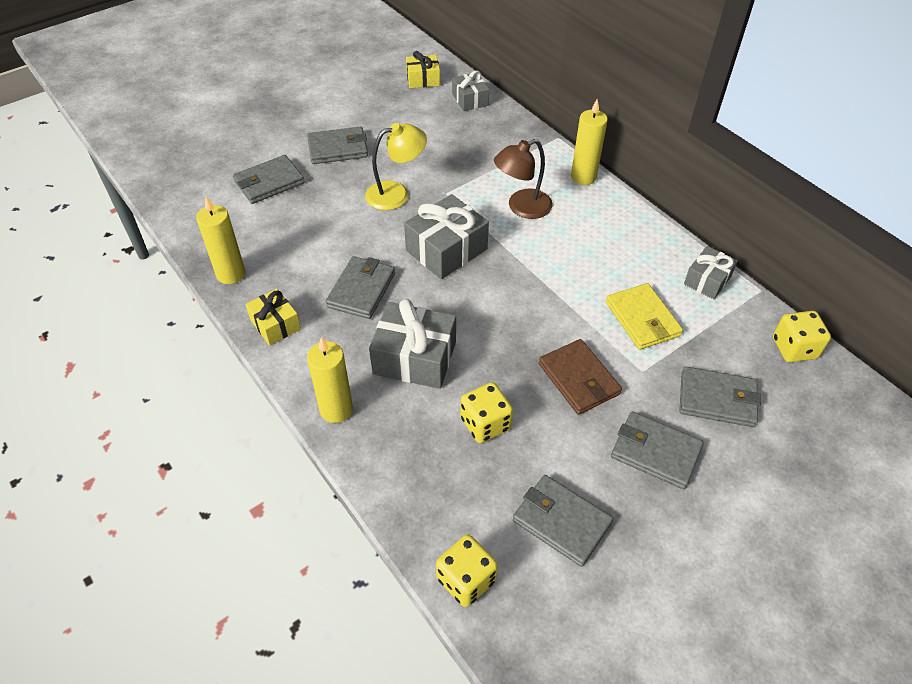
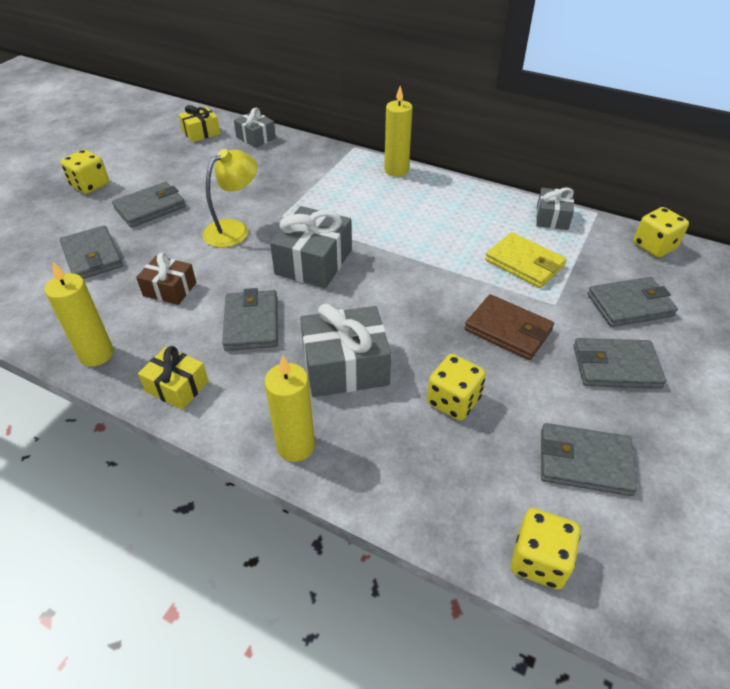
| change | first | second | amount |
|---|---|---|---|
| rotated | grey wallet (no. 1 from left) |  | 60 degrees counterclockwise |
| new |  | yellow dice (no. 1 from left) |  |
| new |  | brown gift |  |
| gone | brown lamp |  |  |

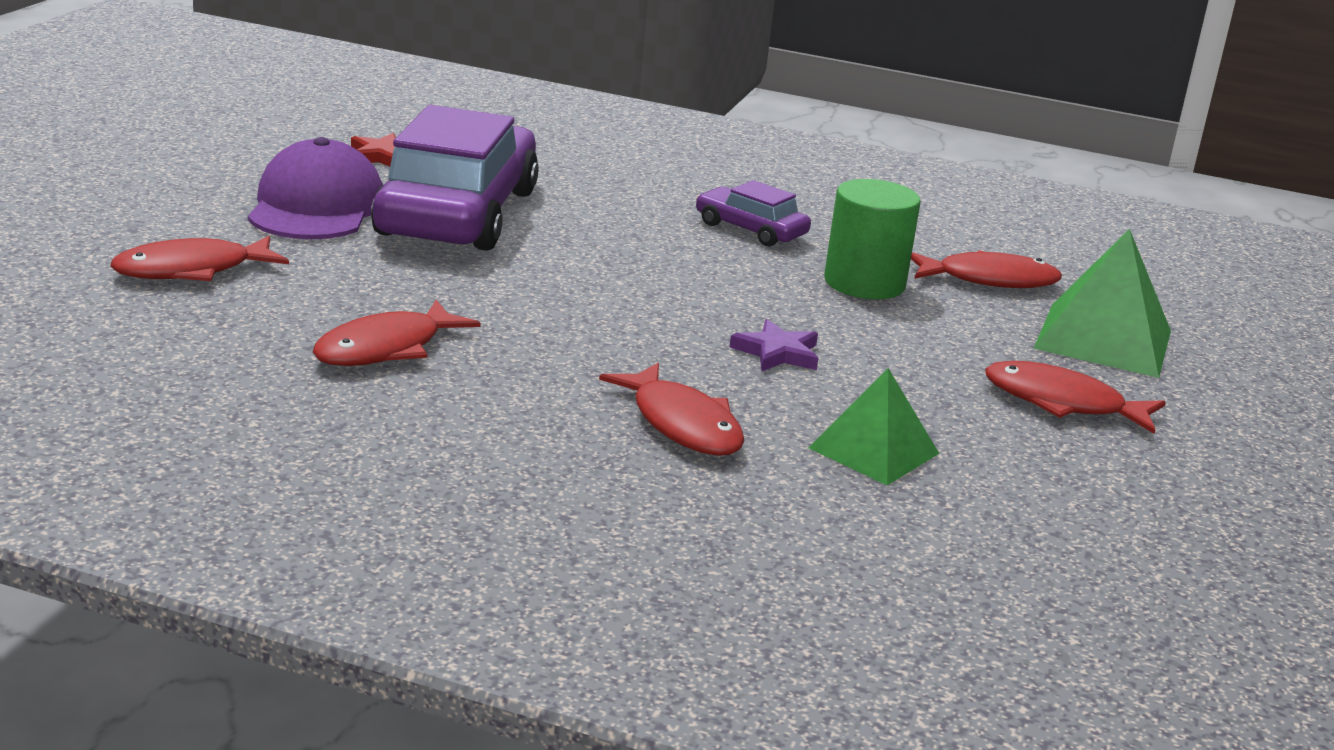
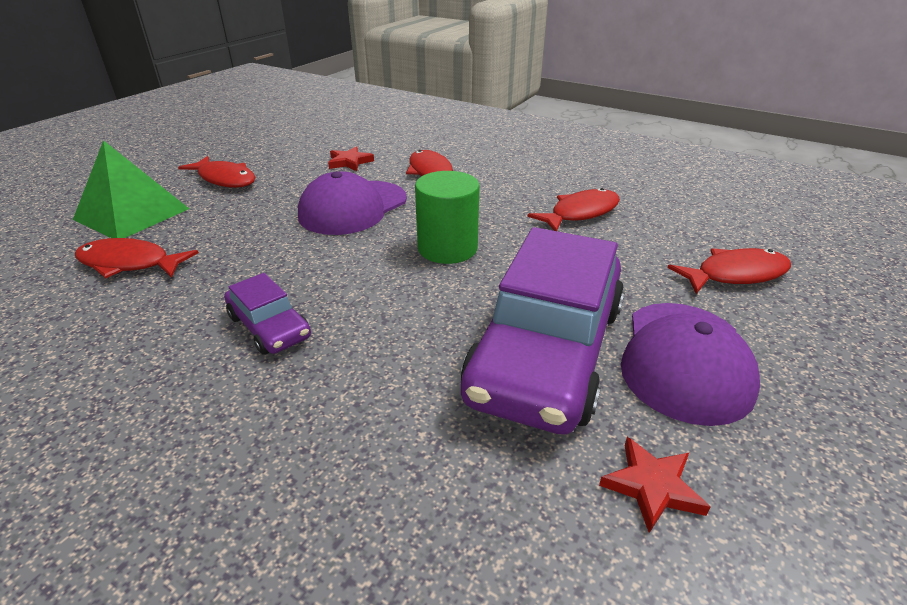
| change | first | second | amount |
|---|---|---|---|
| swapped | purple star | purple cap (no. 1 from left) |  |
| swapped | green pyramid (no. 1 from left) | red star (no. 1 from left) |  |
| shifted | green cylinder |  |  |

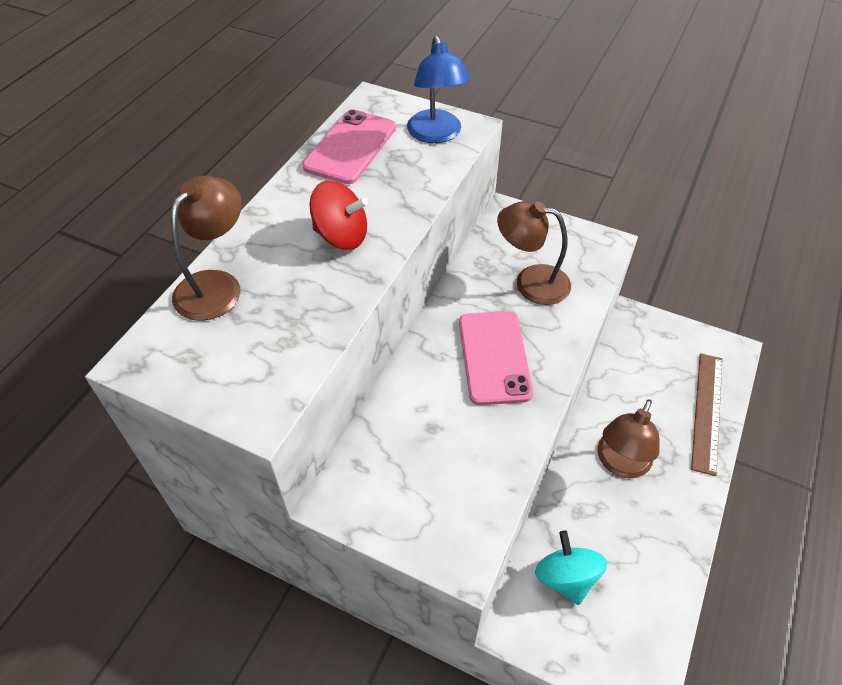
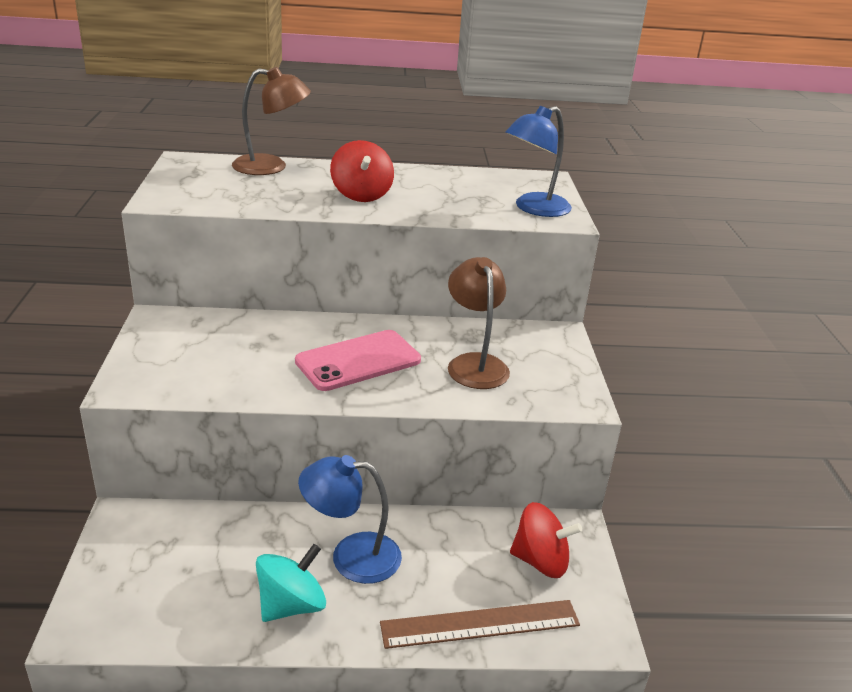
| change | first | second | amount |
|---|---|---|---|
| shifted | turquoise spinning top |  |  |
| repainted | brown lamp (no. 3 from left) | blue lamp (no. 1 from left) |  |
| new |  | red spinning top (no. 2 from left) |  |
| gone | pink phone (no. 1 from left) |  |  |

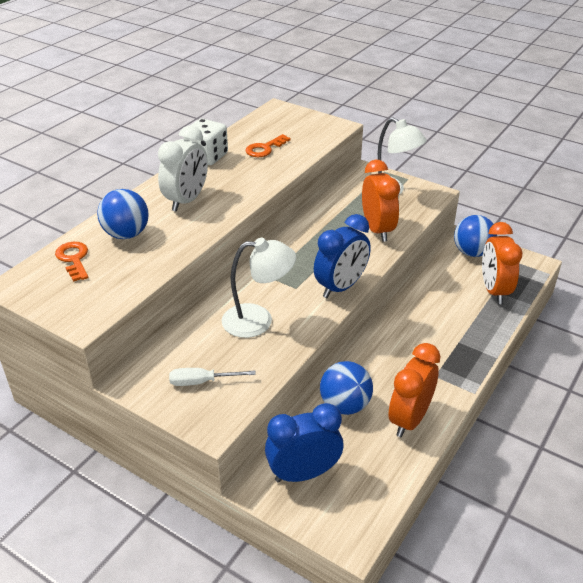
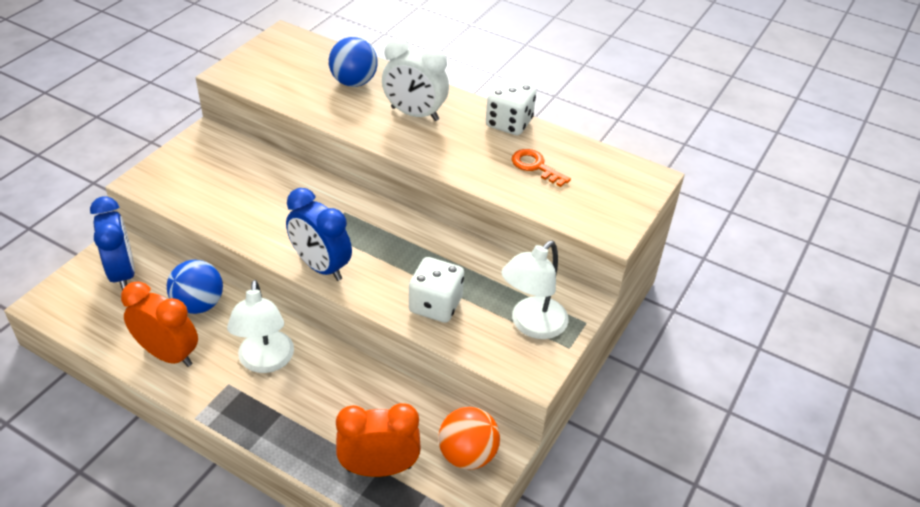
| change | first | second | amount |
|---|---|---|---|
| shifted | white lamp (no. 1 from left) |  |  |
| swapped | orange clock (no. 1 from left) | white dice (no. 1 from left) |  |
| repainted | blue ball (no. 3 from left) | orange ball |  |
| gone | orange key (no. 1 from left) |  |  |
| gone | white screwdriver |  |  |

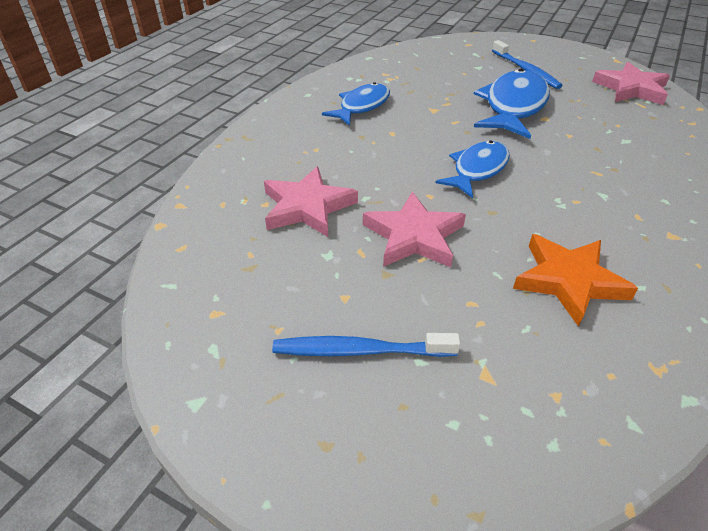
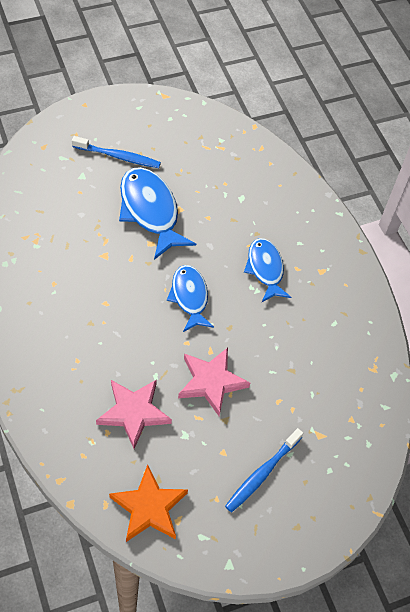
| change | first | second | amount |
|---|---|---|---|
| shifted | orange star |  |  |
| shifted | blue fish (no. 1 from left in the first image) | blue fish (no. 3 from left) |  |
| gone | pink star (no. 3 from left) |  |  |

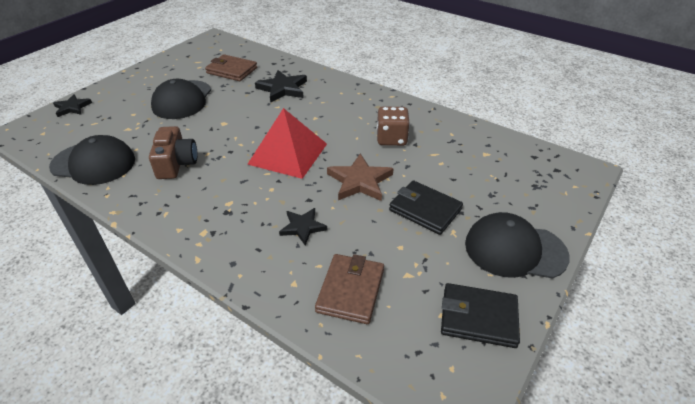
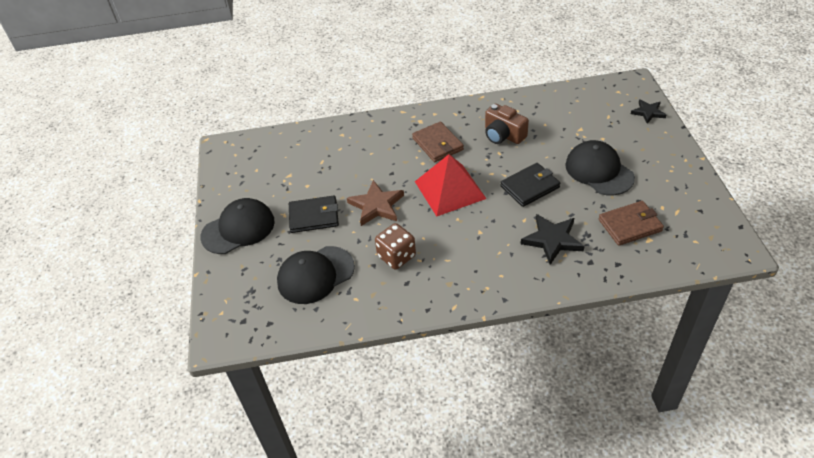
| change | first | second | amount |
|---|---|---|---|
| shifted | black cap (no. 1 from left in the first image) | black cap (no. 2 from left) |  |
| shifted | brown wallet (no. 2 from left in the first image) | brown wallet (no. 1 from left) |  |
| shifted | black wallet (no. 2 from left) |  |  |
| gone | black star (no. 3 from left) |  |  |

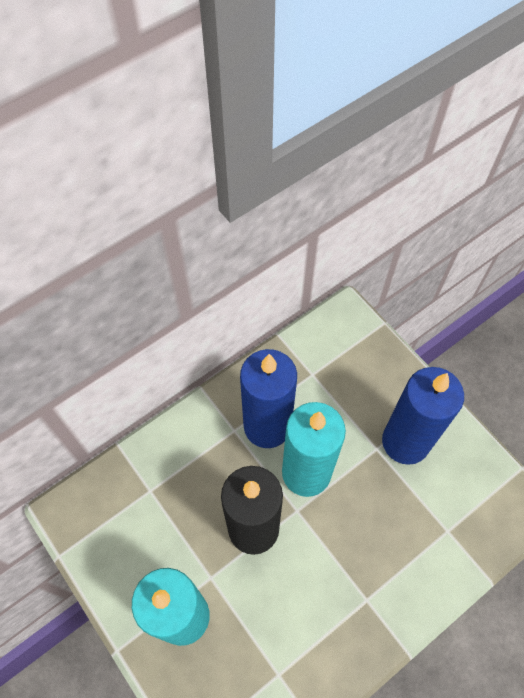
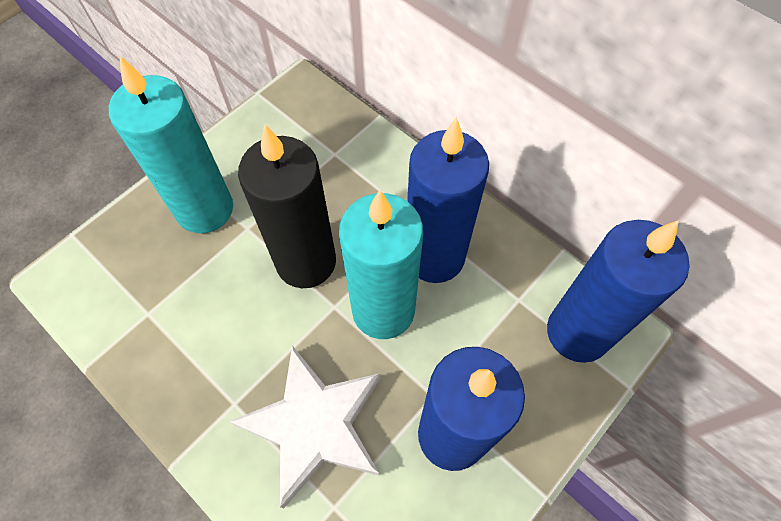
| change | first | second | amount |
|---|---|---|---|
| new |  | white star |  |
| new |  | blue candle (no. 3 from left) |  |

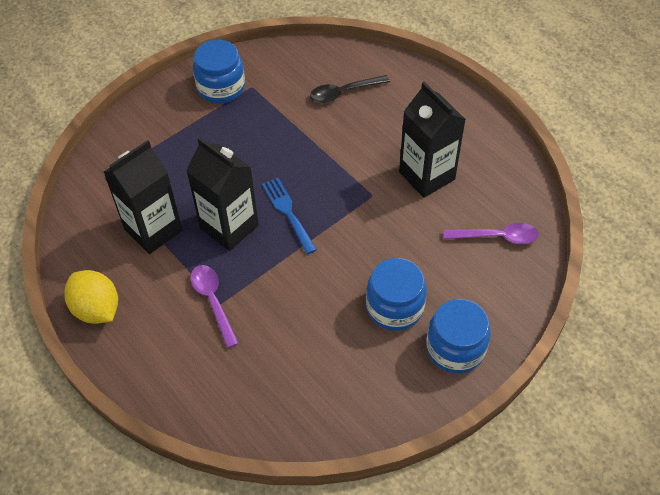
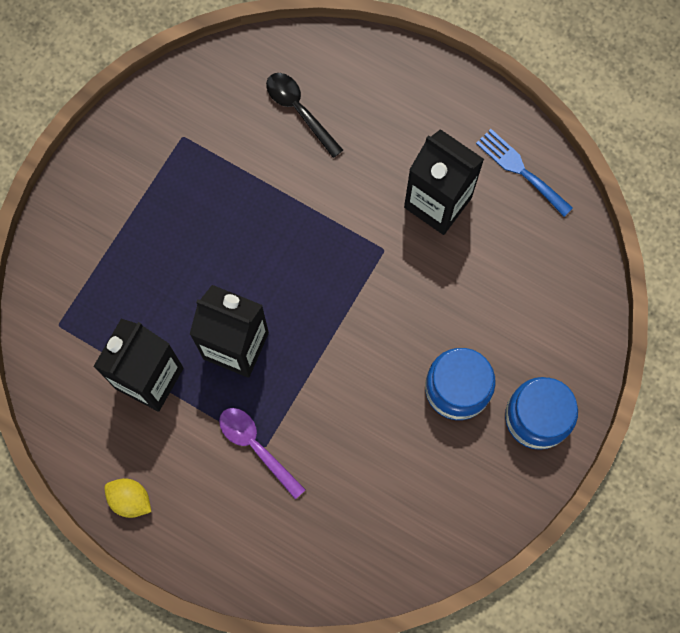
| change | first | second | amount |
|---|---|---|---|
| scaled | yellow lemon |  | x0.65 |
| rotated | black spoon |  | 90 degrees clockwise |
| shifted | blue fork |  |  |
| gone | blue jar (no. 1 from left) |  |  |
| gone | purple spoon (no. 2 from left) |  |  |

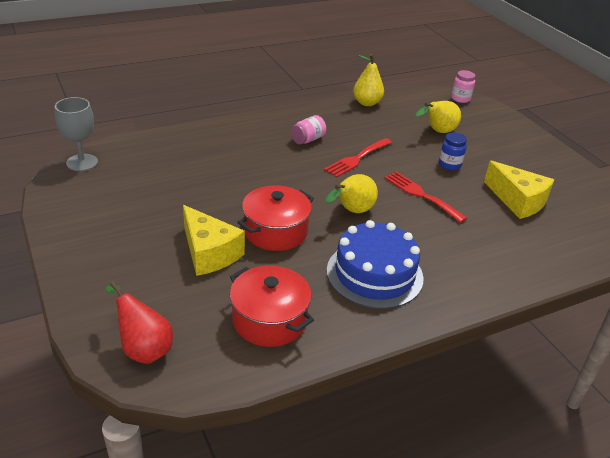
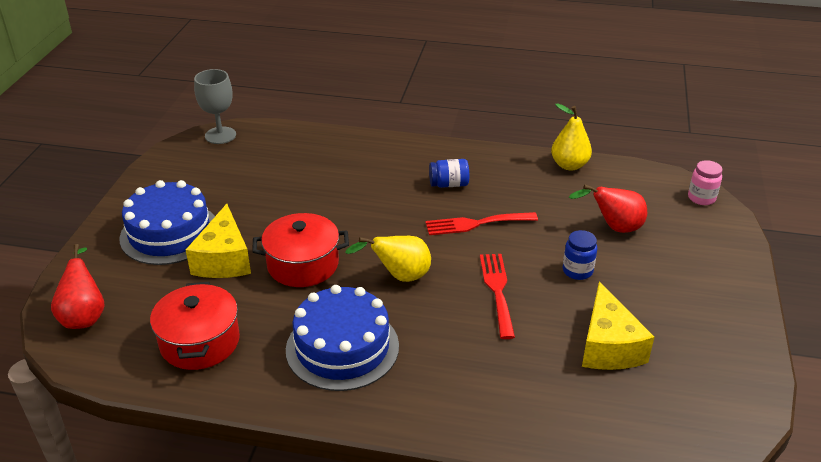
| change | first | second | amount |
|---|---|---|---|
| new |  | blue cake (no. 1 from left) |  |
| repainted | pink jar (no. 1 from left) | blue jar (no. 1 from left) |  |
| repainted | yellow pear (no. 3 from left) | red pear (no. 2 from left) |  |

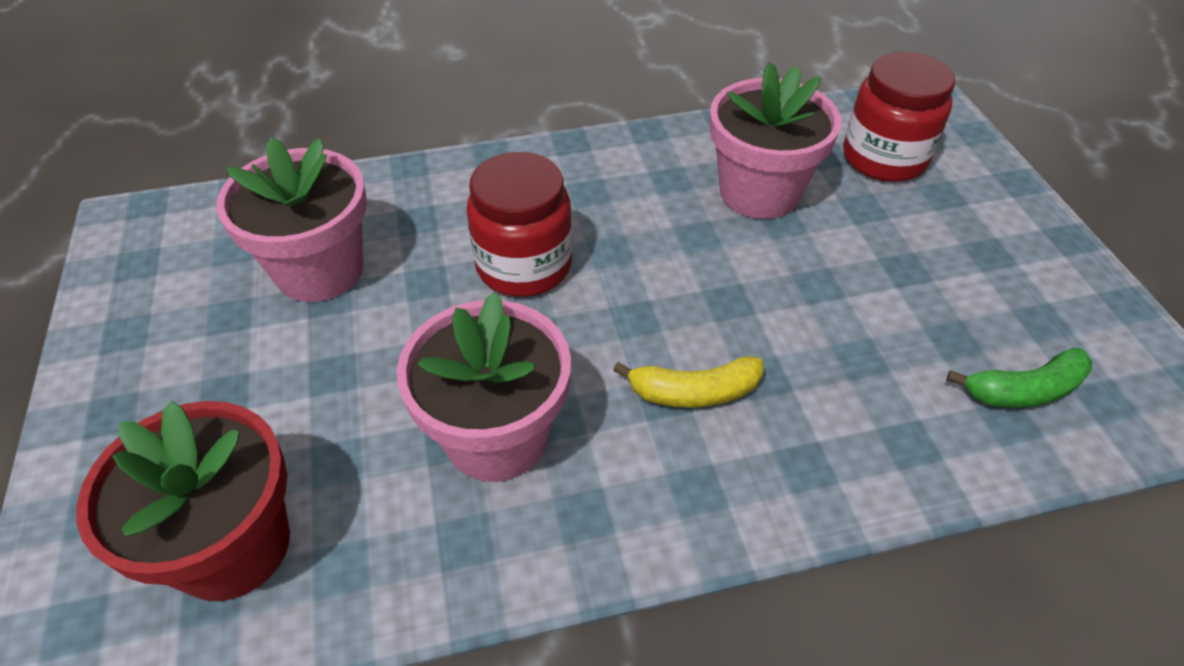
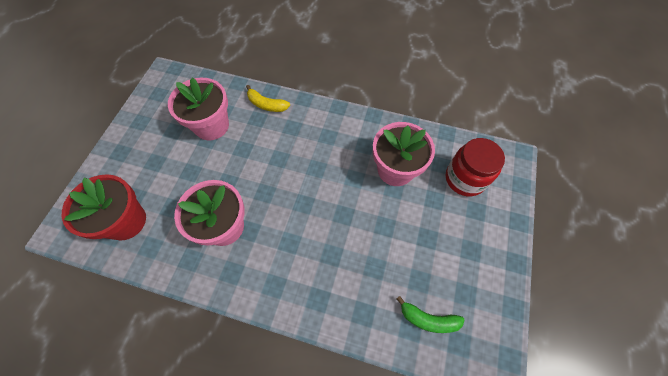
| change | first | second | amount |
|---|---|---|---|
| shifted | yellow banana |  |  |
| gone | red jar (no. 1 from left) |  |  |

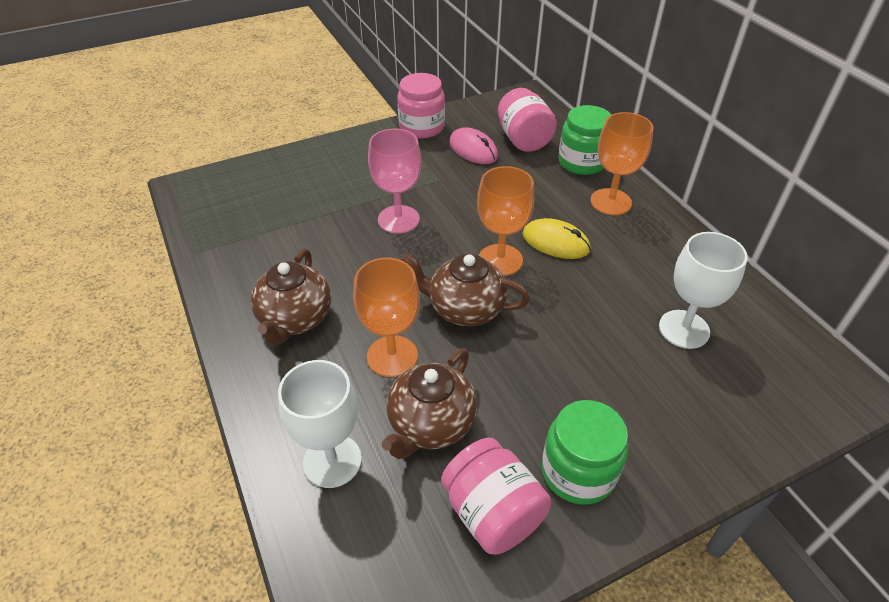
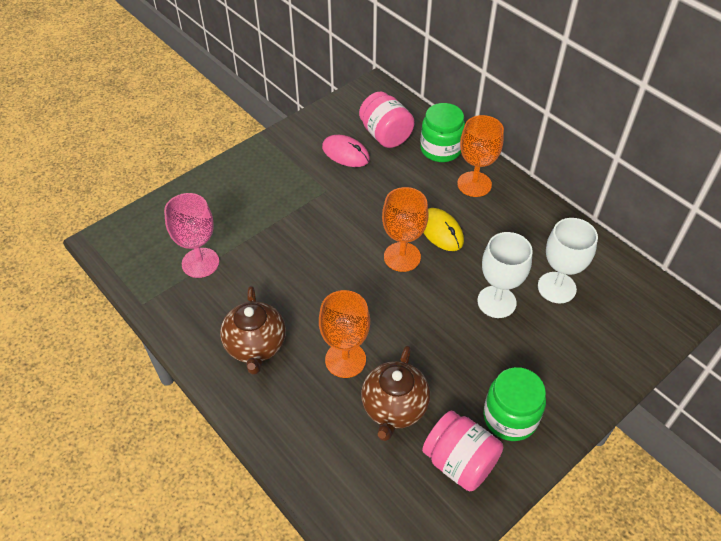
| change | first | second | amount |
|---|---|---|---|
| shifted | pink goblet |  |  |
| rotated | yellow mouse |  | 45 degrees clockwise |
| shifted | white goblet (no. 1 from left) |  |  |
| gone | pink jar (no. 1 from left) |  |  |
| gone | brown teapot (no. 3 from left) |  |  |

